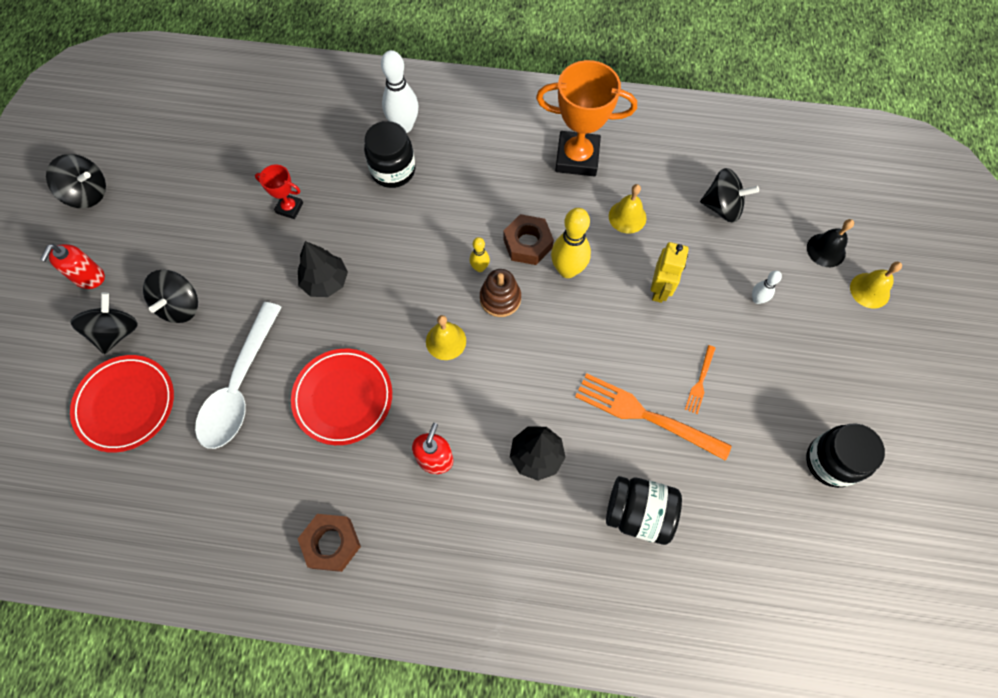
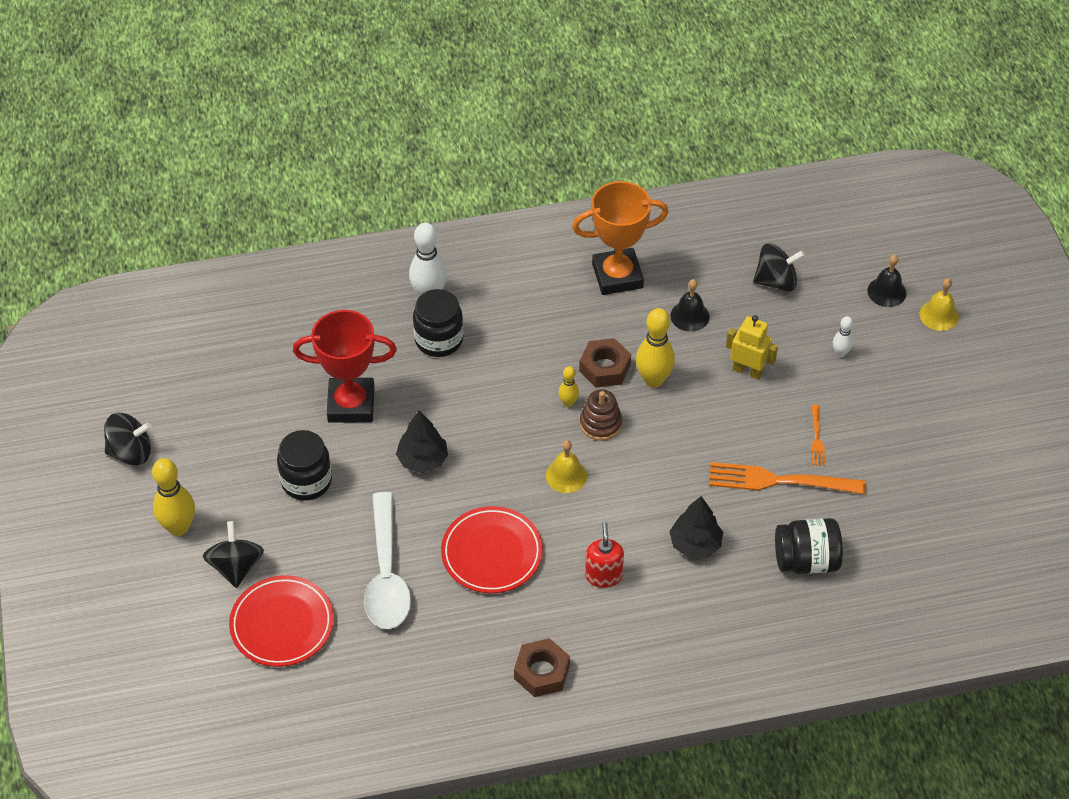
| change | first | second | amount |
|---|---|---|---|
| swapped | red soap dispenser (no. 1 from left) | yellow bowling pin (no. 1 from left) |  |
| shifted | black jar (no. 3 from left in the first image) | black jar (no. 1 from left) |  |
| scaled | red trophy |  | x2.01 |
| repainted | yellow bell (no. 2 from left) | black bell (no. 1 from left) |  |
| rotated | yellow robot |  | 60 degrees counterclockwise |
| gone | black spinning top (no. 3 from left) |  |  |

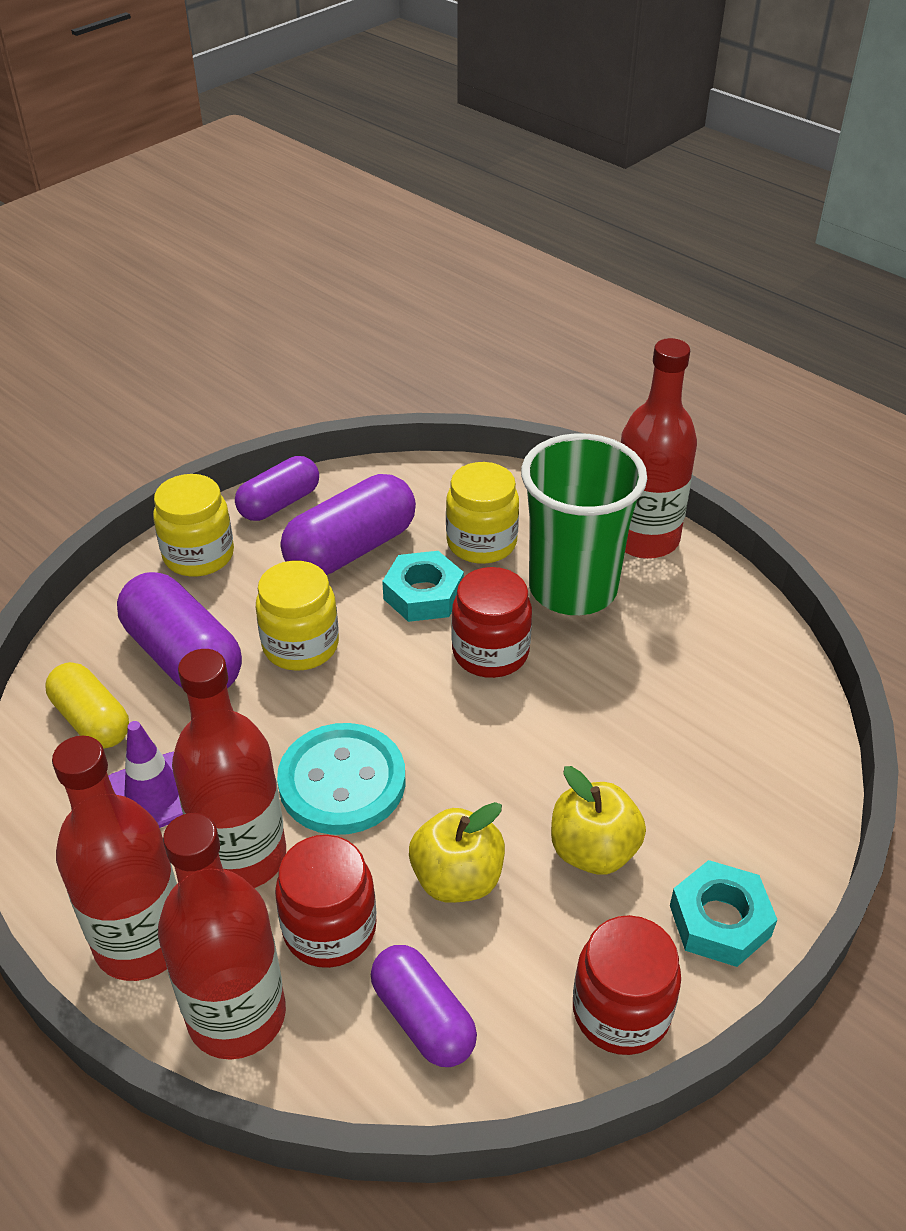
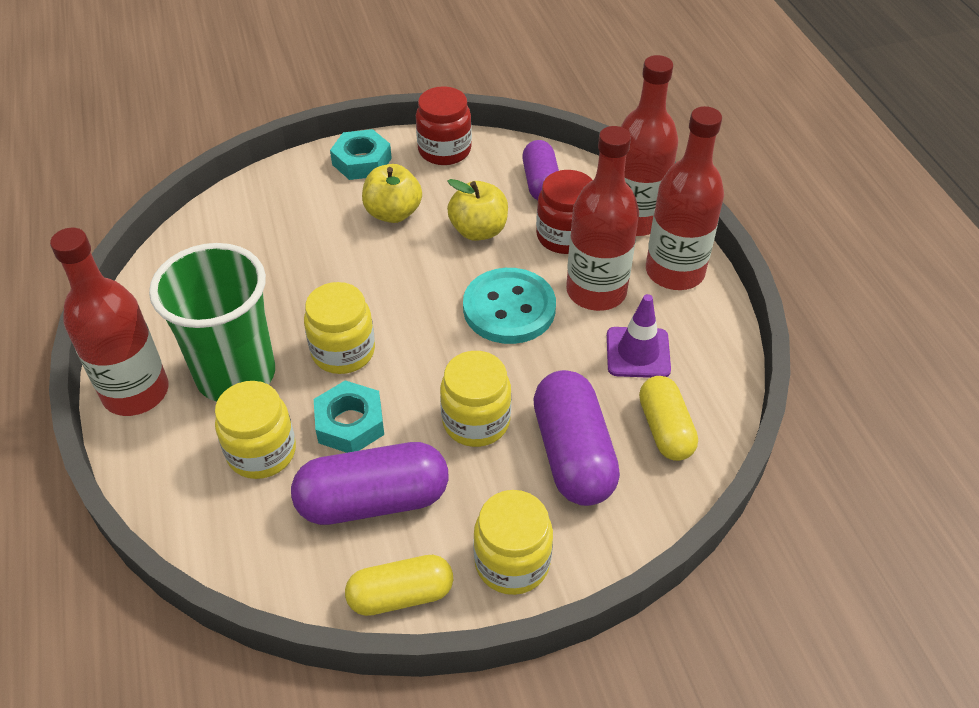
| change | first | second | amount |
|---|---|---|---|
| repainted | red jar (no. 2 from left) | yellow jar (no. 2 from left) |  |
| repainted | purple capsule (no. 2 from left) | yellow capsule (no. 1 from left) |  |

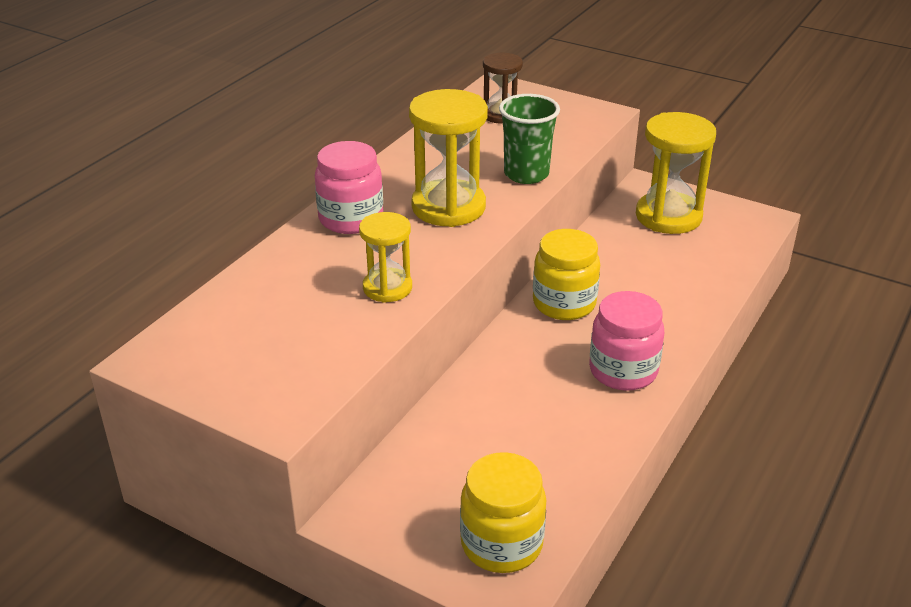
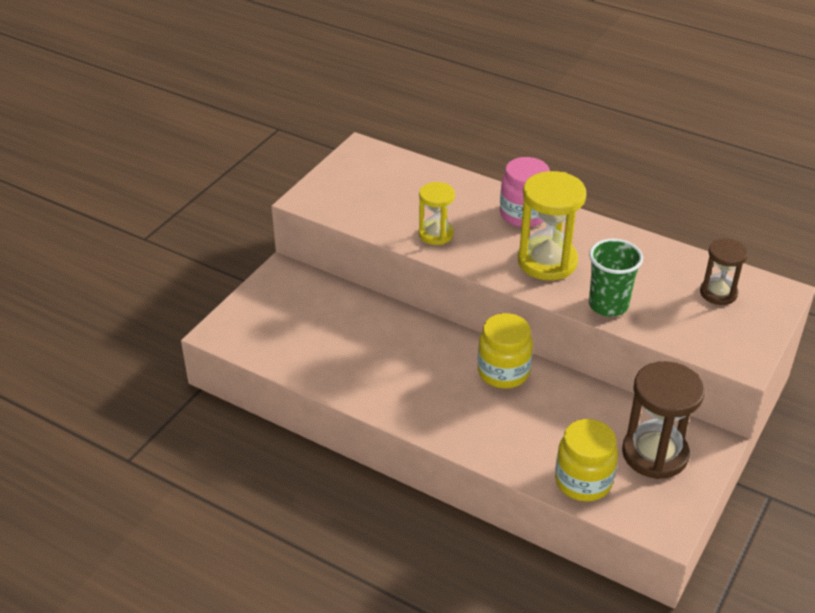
| change | first | second | amount |
|---|---|---|---|
| shifted | yellow jar (no. 1 from left in the first image) | yellow jar (no. 2 from left) |  |
| repainted | yellow hourglass (no. 3 from left) | brown hourglass (no. 1 from left) |  |
| gone | pink jar (no. 2 from left) |  |  |

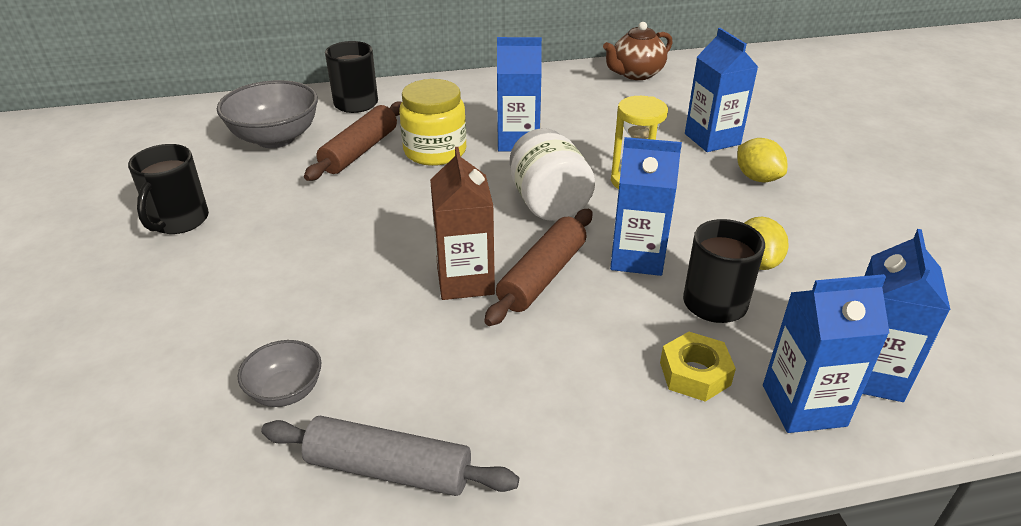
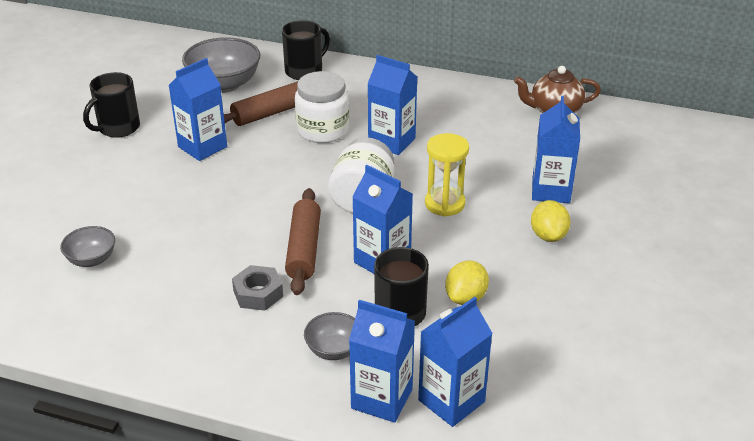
| change | first | second | amount |
|---|---|---|---|
| new |  | blue carton (no. 1 from left) |  |
| new |  | grey nut |  |
| rotated | brown rolling pin (no. 2 from left) |  | 60 degrees counterclockwise |
| repainted | yellow jar | white jar (no. 1 from left) |  |
| swapped | yellow nut | grey bowl (no. 3 from left) |  |
| gone | grey rolling pin |  |  |
| gone | brown carton |  |  |

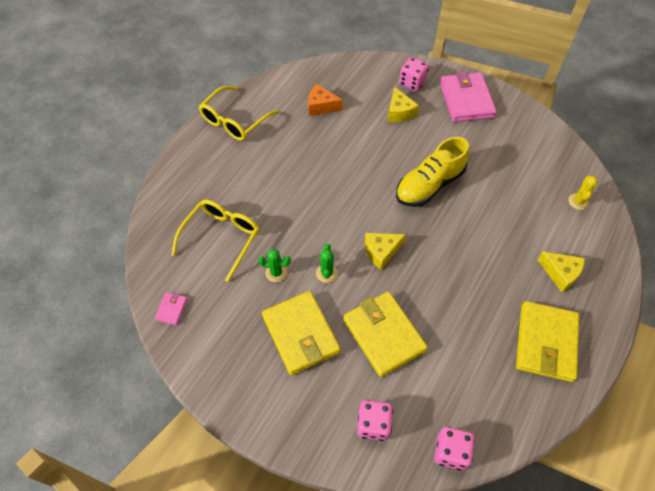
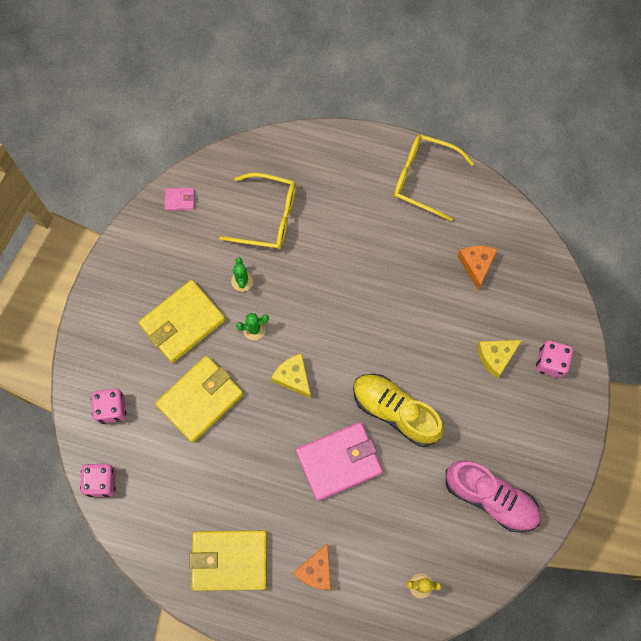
| change | first | second | amount |
|---|---|---|---|
| repainted | yellow cheese (no. 3 from left) | orange cheese (no. 1 from left) |  |
| shifted | pink wallet (no. 2 from left) |  |  |
| new |  | pink shoe |  |

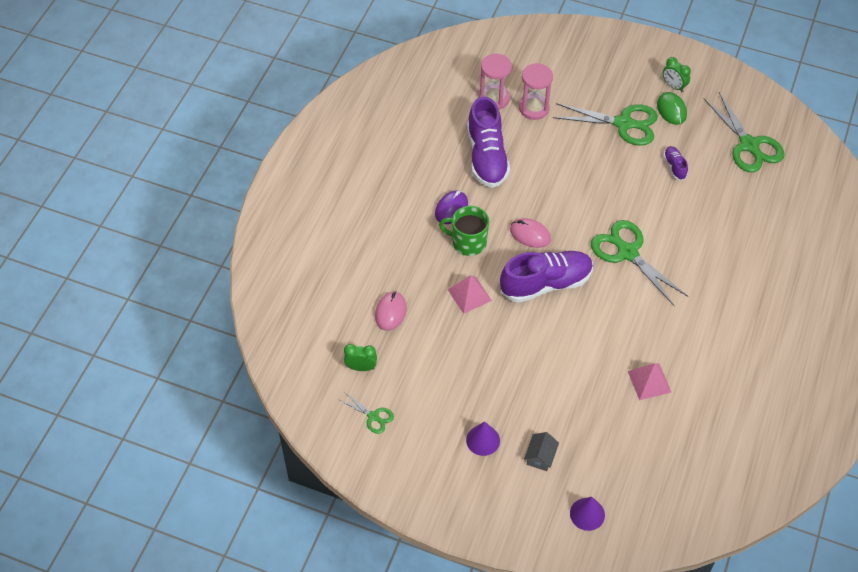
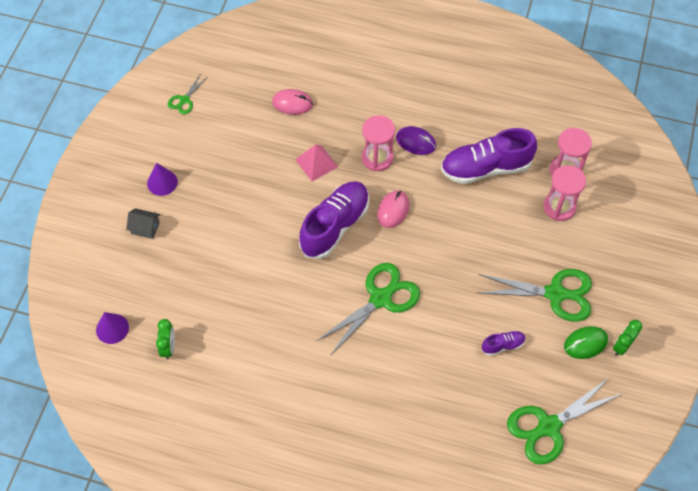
| change | first | second | amount |
|---|---|---|---|
| shifted | purple cone (no. 2 from left in the first image) | purple cone (no. 1 from left) |  |
| shifted | green clock (no. 1 from left) |  |  |
| rotated | purple shoe (no. 2 from left in the first image) | purple shoe (no. 1 from left) | 120 degrees counterclockwise |
| swapped | green mug | pink hourglass (no. 1 from left) |  |
| rotated | green scissors (no. 2 from left in the first image) | green scissors (no. 3 from left) | 90 degrees counterclockwise |
| gone | pink pyramid (no. 2 from left) |  |  |

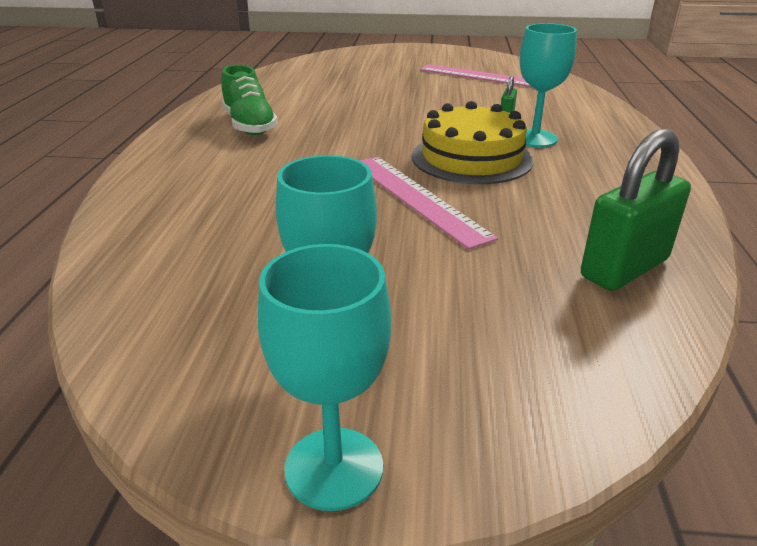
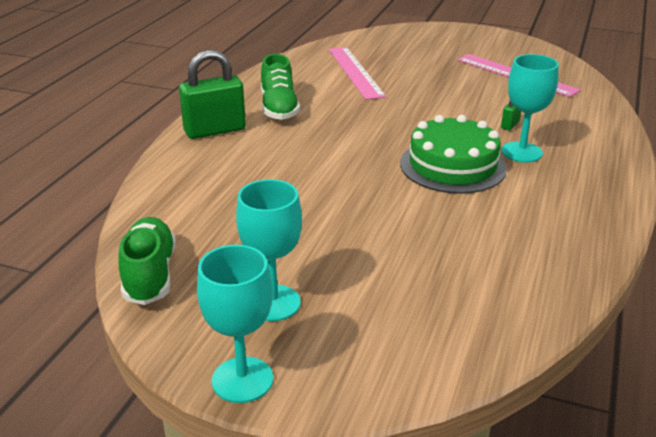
| change | first | second | amount |
|---|---|---|---|
| new |  | green shoe (no. 1 from left) |  |
| shifted | green padlock (no. 2 from left in the first image) | green padlock (no. 1 from left) |  |
| shifted | pink ruler (no. 1 from left) |  |  |
| repainted | yellow cake | green cake |  |

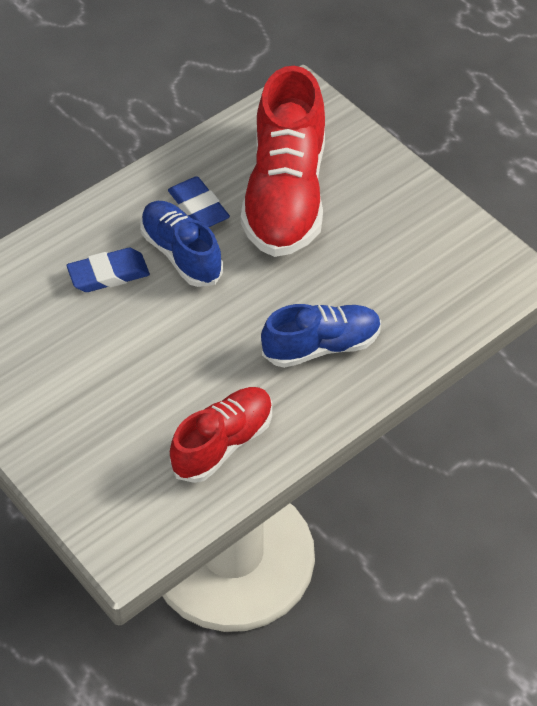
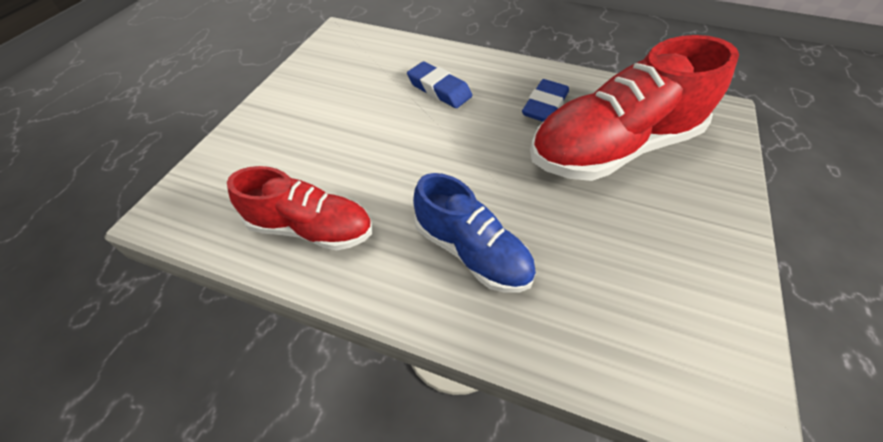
| change | first | second | amount |
|---|---|---|---|
| gone | blue shoe (no. 1 from left) |  |  |

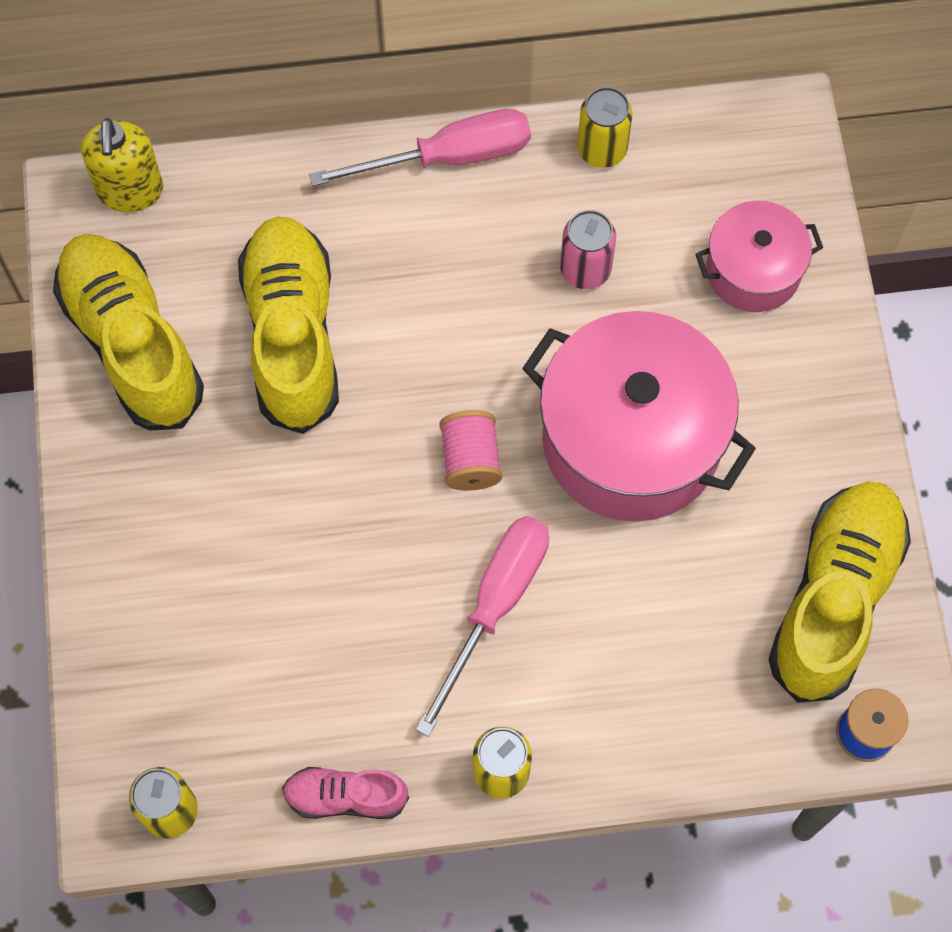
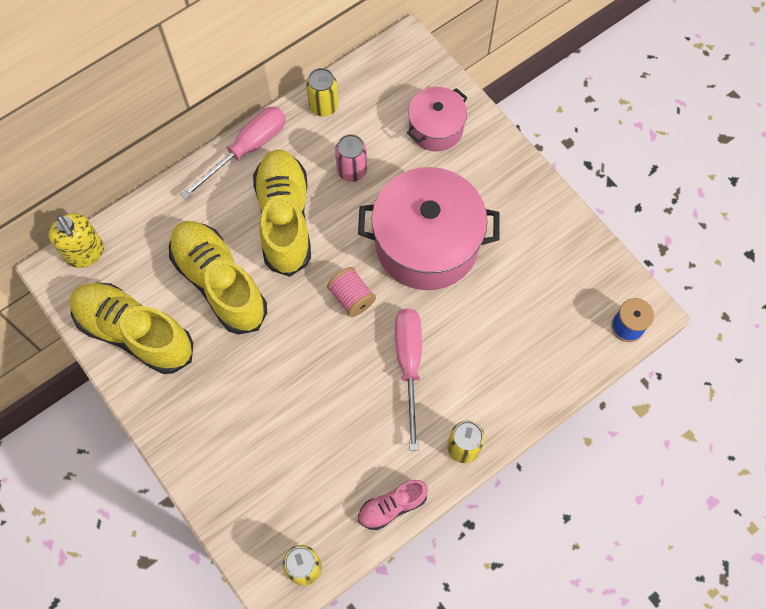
| change | first | second | amount |
|---|---|---|---|
| shifted | yellow shoe (no. 3 from left) |  |  |

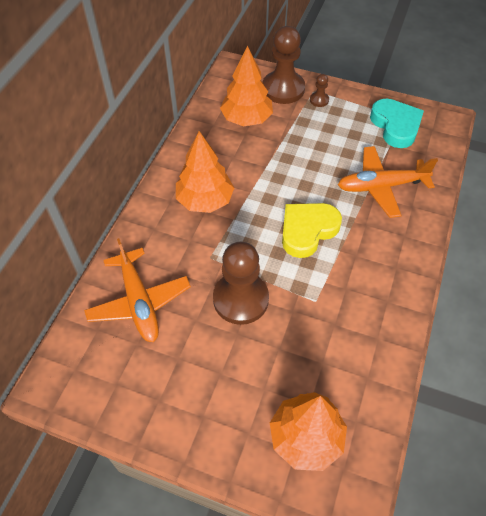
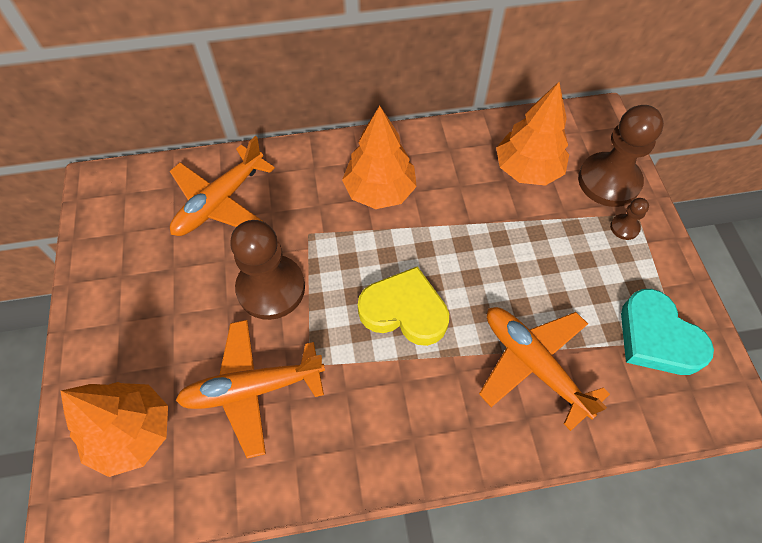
| change | first | second | amount |
|---|---|---|---|
| new |  | orange plane (no. 2 from left) |  |
| rotated | turquoise heart |  | 105 degrees clockwise |

